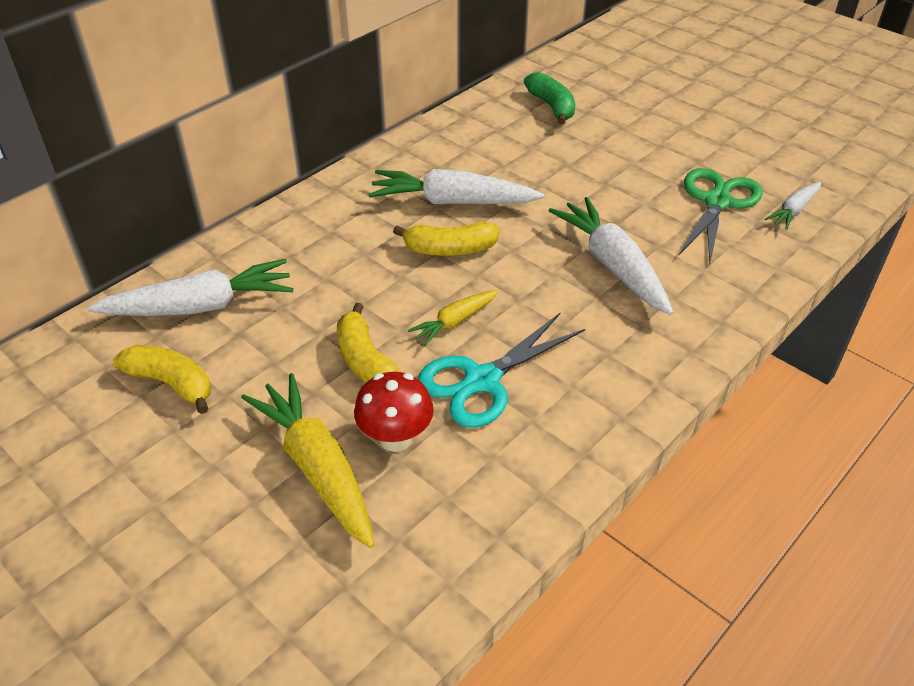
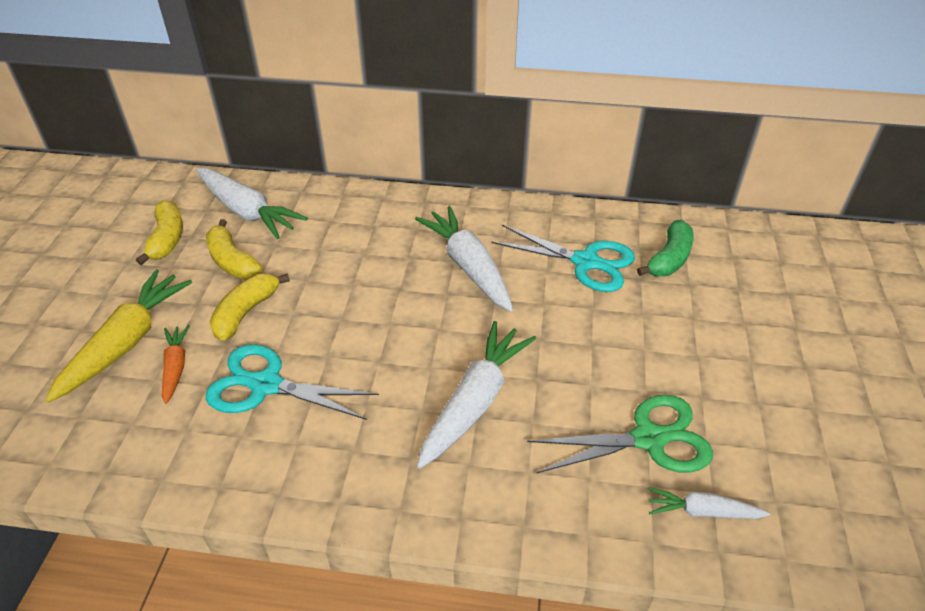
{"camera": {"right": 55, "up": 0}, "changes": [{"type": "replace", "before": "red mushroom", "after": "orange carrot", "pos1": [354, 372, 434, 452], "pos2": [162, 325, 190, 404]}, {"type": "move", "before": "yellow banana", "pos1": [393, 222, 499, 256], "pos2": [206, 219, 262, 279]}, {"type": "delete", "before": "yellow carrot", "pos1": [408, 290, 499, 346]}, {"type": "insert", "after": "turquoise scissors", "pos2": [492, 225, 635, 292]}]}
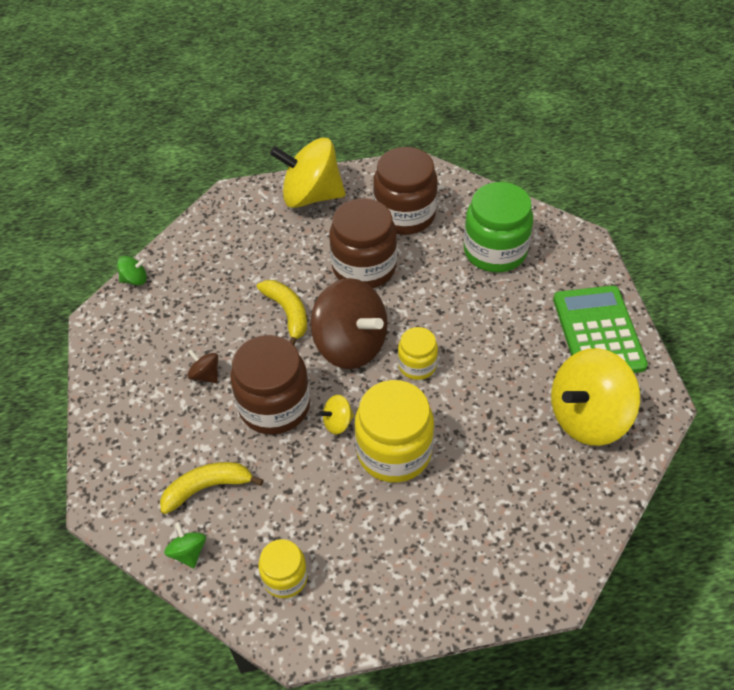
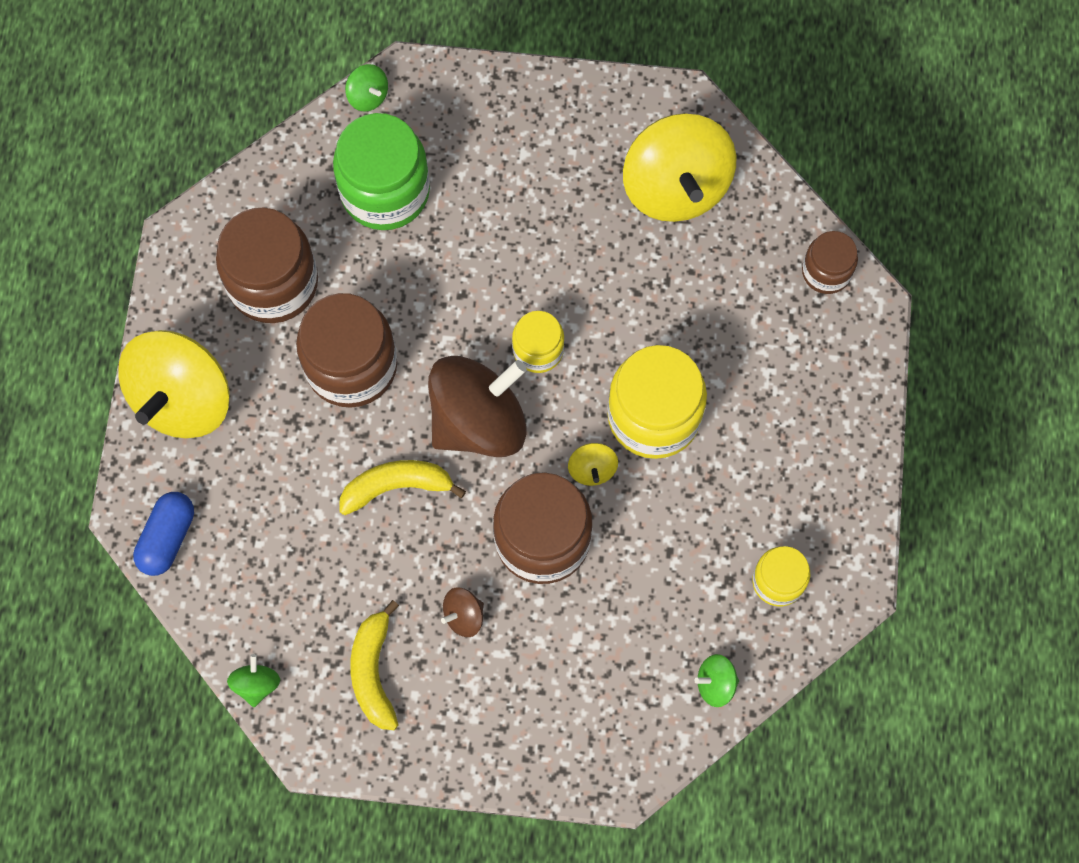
{"camera": {"right": -75, "up": 20}, "changes": [{"type": "move", "before": "yellow banana", "pos1": [160, 462, 263, 514], "pos2": [350, 600, 399, 730]}, {"type": "delete", "before": "green calculator", "pos1": [553, 285, 648, 373]}, {"type": "insert", "after": "blue capsule", "pos2": [133, 492, 194, 576]}, {"type": "insert", "after": "green spinning top", "pos2": [345, 64, 388, 112]}, {"type": "insert", "after": "brown jar", "pos2": [802, 231, 858, 294]}]}
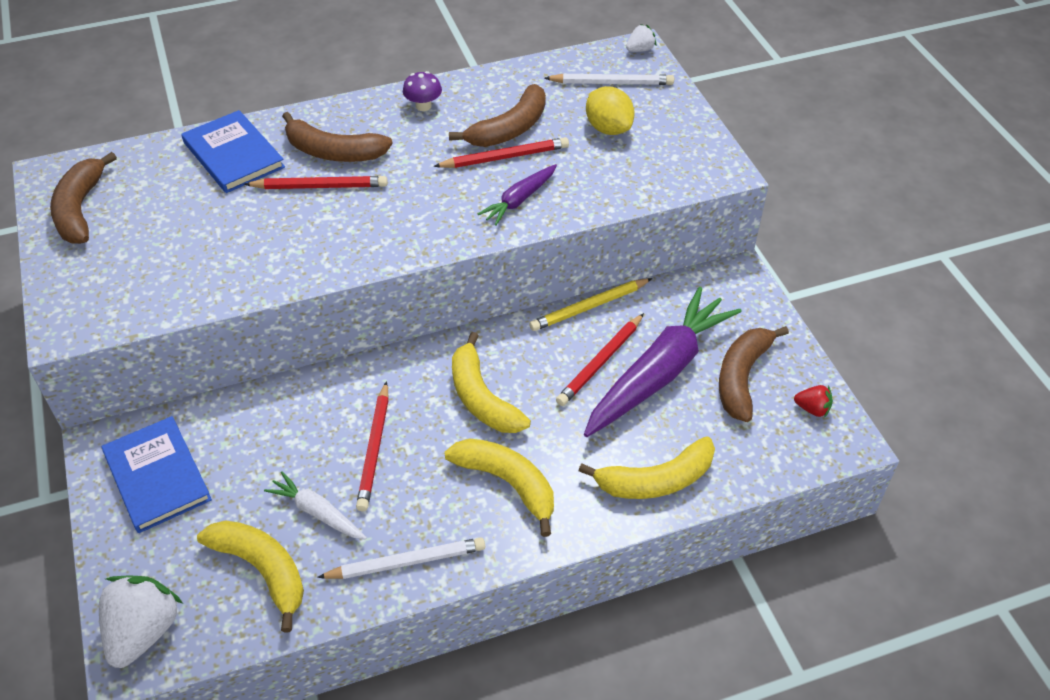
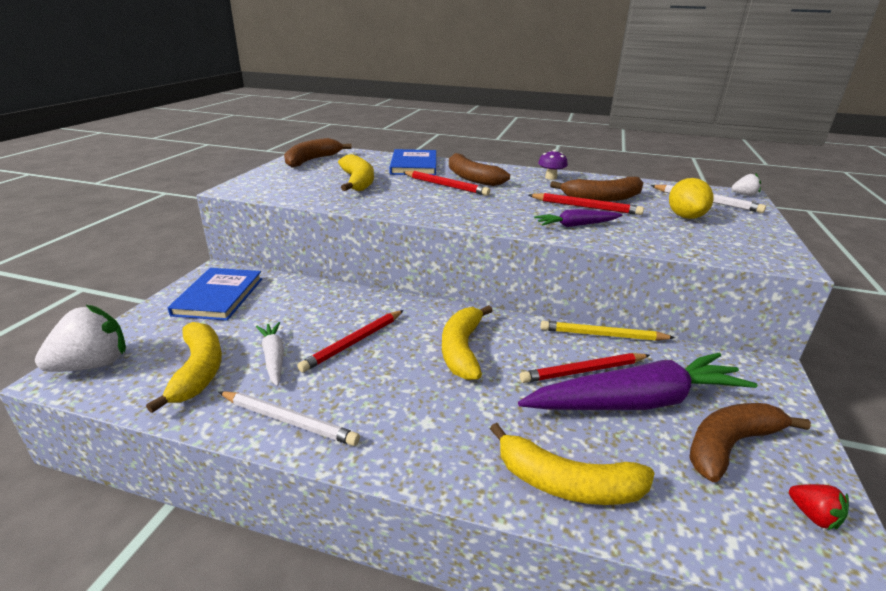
{"camera": {"right": 35, "up": -20}, "changes": [{"type": "move", "before": "yellow banana", "pos1": [444, 439, 554, 537], "pos2": [338, 154, 374, 191]}]}
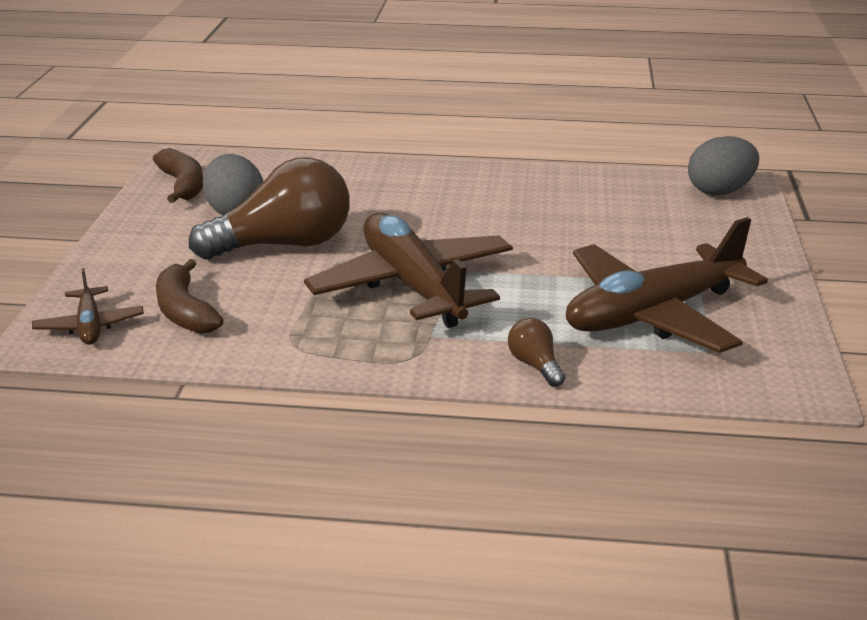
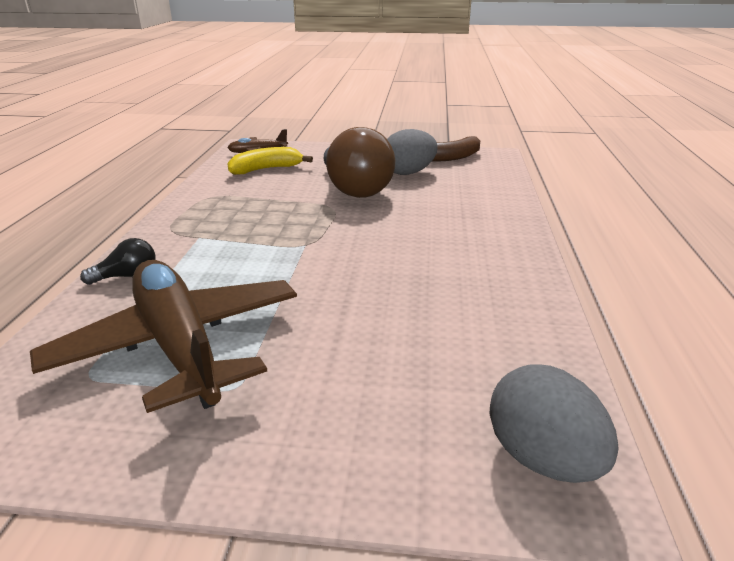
{"camera": {"right": 90, "up": 0}, "changes": [{"type": "recolor", "before": "brown banana", "after": "yellow banana", "pos1": [156, 259, 224, 334], "pos2": [227, 147, 313, 175]}, {"type": "delete", "before": "brown plane", "pos1": [304, 213, 513, 328]}, {"type": "recolor", "before": "brown light bulb", "after": "black light bulb", "pos1": [508, 318, 565, 387], "pos2": [80, 238, 155, 285]}]}
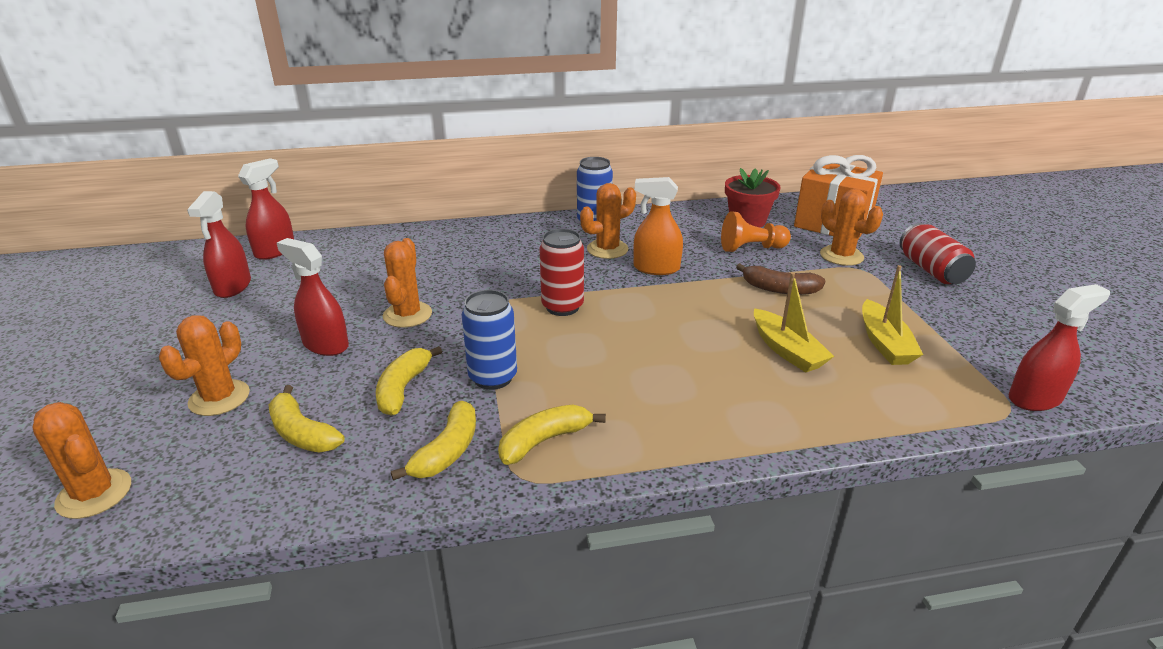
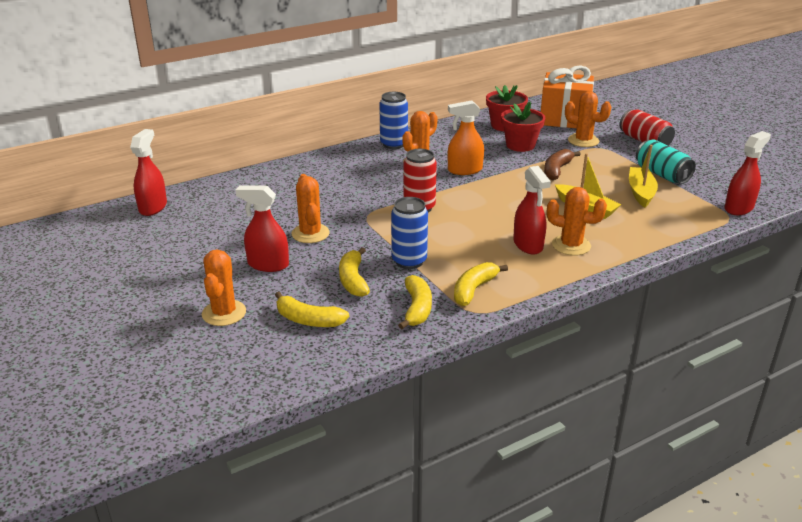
{"camera": {"right": -20, "up": 0}, "changes": [{"type": "move", "before": "orange cactus", "pos1": [32, 402, 131, 519], "pos2": [547, 187, 607, 256]}, {"type": "move", "before": "red spray bottle", "pos1": [187, 191, 251, 298], "pos2": [513, 166, 551, 255]}, {"type": "replace", "before": "orange pawn", "after": "red flower pot", "pos1": [721, 211, 791, 252], "pos2": [501, 102, 545, 152]}, {"type": "rotate", "before": "brown banana", "pos1": [736, 263, 825, 295], "pos2": [544, 149, 581, 180], "turn": 120}, {"type": "rotate", "before": "yellow boat", "pos1": [862, 265, 923, 365], "pos2": [629, 145, 658, 208], "turn": -150}, {"type": "insert", "after": "turquoise can", "pos2": [636, 139, 696, 184]}]}
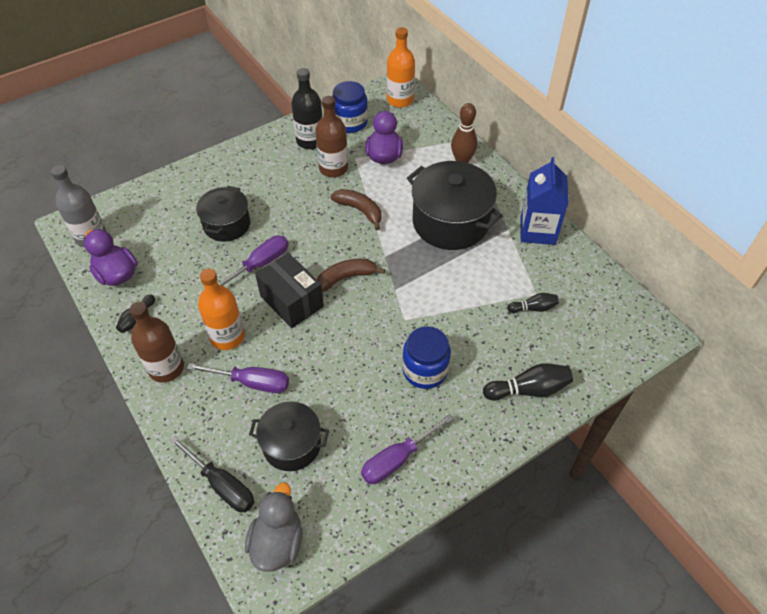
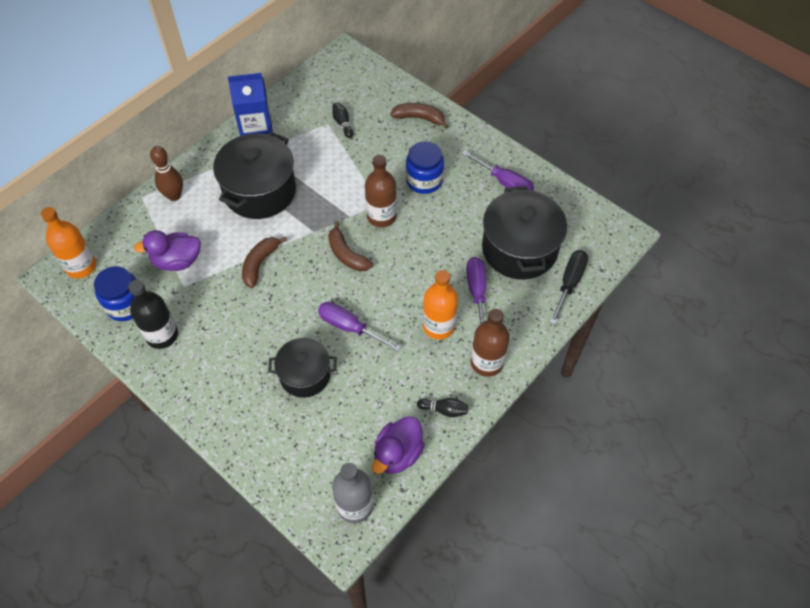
{"camera": {"right": -105, "up": 5}, "changes": [{"type": "delete", "before": "grey duck", "pos1": [245, 482, 302, 572]}, {"type": "resize", "before": "black pot", "pos1": [249, 401, 329, 471], "pos2": [482, 186, 567, 279], "scale": 1.63}, {"type": "delete", "before": "black box", "pos1": [255, 253, 324, 328]}, {"type": "move", "before": "brown bottle", "pos1": [315, 96, 348, 177], "pos2": [365, 155, 397, 228]}, {"type": "replace", "before": "black bowling pin", "after": "brown banana", "pos1": [483, 363, 573, 401], "pos2": [390, 103, 449, 129]}]}
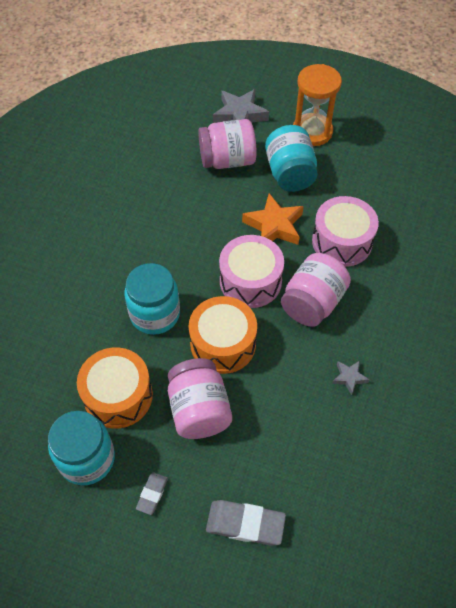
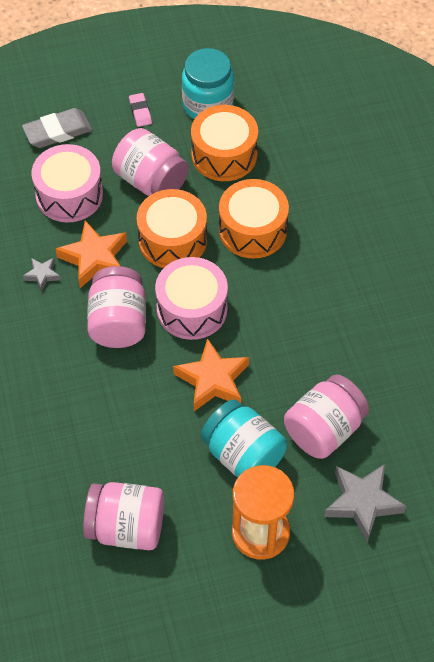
{"camera": {"right": 145, "up": 0}, "changes": [{"type": "replace", "before": "turquoise jar", "after": "orange drum", "pos1": [124, 263, 180, 335], "pos2": [219, 179, 289, 259]}, {"type": "recolor", "before": "grey eraser", "after": "pink eraser", "pos1": [136, 472, 168, 515], "pos2": [129, 93, 152, 127]}, {"type": "move", "before": "pink drum", "pos1": [312, 196, 379, 267], "pos2": [32, 144, 103, 222]}, {"type": "insert", "after": "orange star", "pos2": [56, 220, 127, 288]}, {"type": "insert", "after": "pink jar", "pos2": [83, 482, 164, 550]}]}
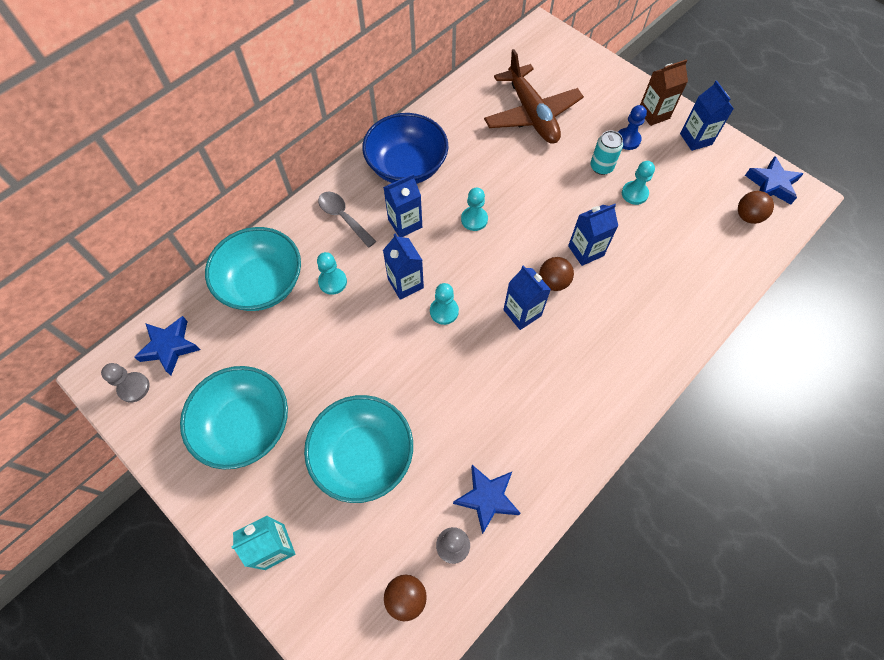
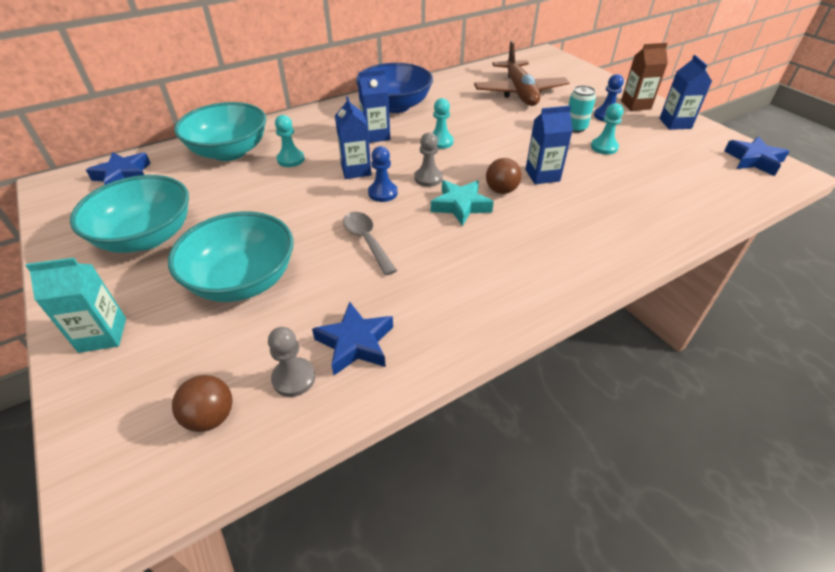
{"camera": {"right": 15, "up": -20}, "changes": [{"type": "move", "before": "grey pawn", "pos1": [101, 363, 150, 403], "pos2": [414, 132, 443, 187]}, {"type": "move", "before": "grey spoon", "pos1": [318, 192, 376, 248], "pos2": [343, 212, 397, 276]}, {"type": "recolor", "before": "turquoise pawn", "after": "blue pawn", "pos1": [430, 283, 459, 325], "pos2": [368, 146, 398, 202]}, {"type": "replace", "before": "blue carton", "after": "turquoise star", "pos1": [503, 265, 551, 330], "pos2": [431, 180, 494, 226]}, {"type": "delete", "before": "brown ball", "pos1": [738, 191, 774, 224]}]}
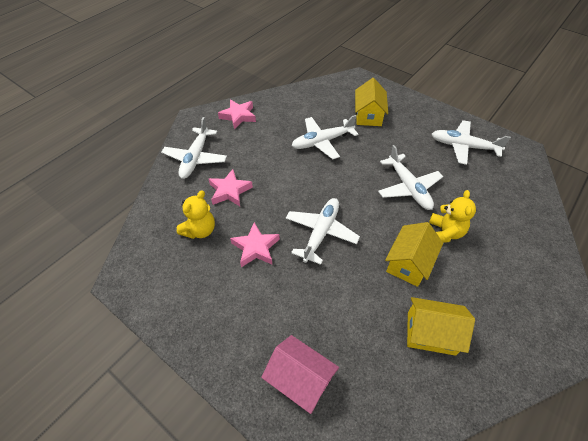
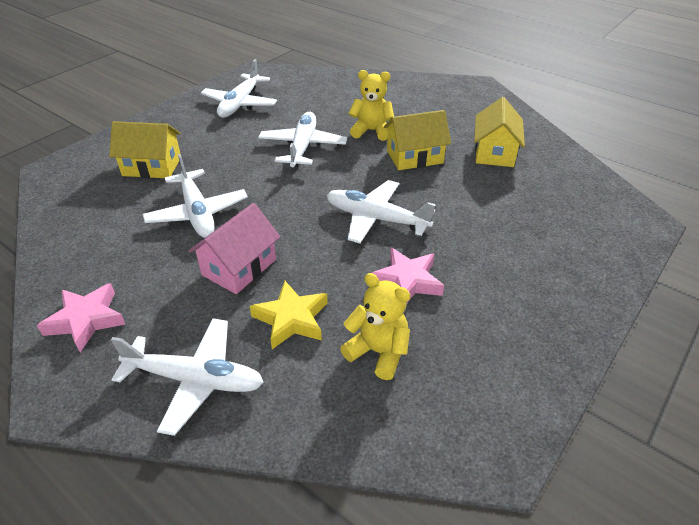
{"camera": {"right": -90, "up": -10}, "changes": [{"type": "recolor", "before": "pink star", "after": "yellow star", "pos1": [209, 169, 253, 206], "pos2": [250, 281, 328, 349]}, {"type": "move", "before": "pink house", "pos1": [261, 335, 339, 414], "pos2": [188, 203, 280, 294]}, {"type": "rotate", "before": "white plane", "pos1": [378, 145, 443, 210], "pos2": [258, 112, 347, 167], "turn": -60}, {"type": "rotate", "before": "yellow house", "pos1": [385, 222, 443, 287], "pos2": [384, 110, 451, 170], "turn": -45}]}
